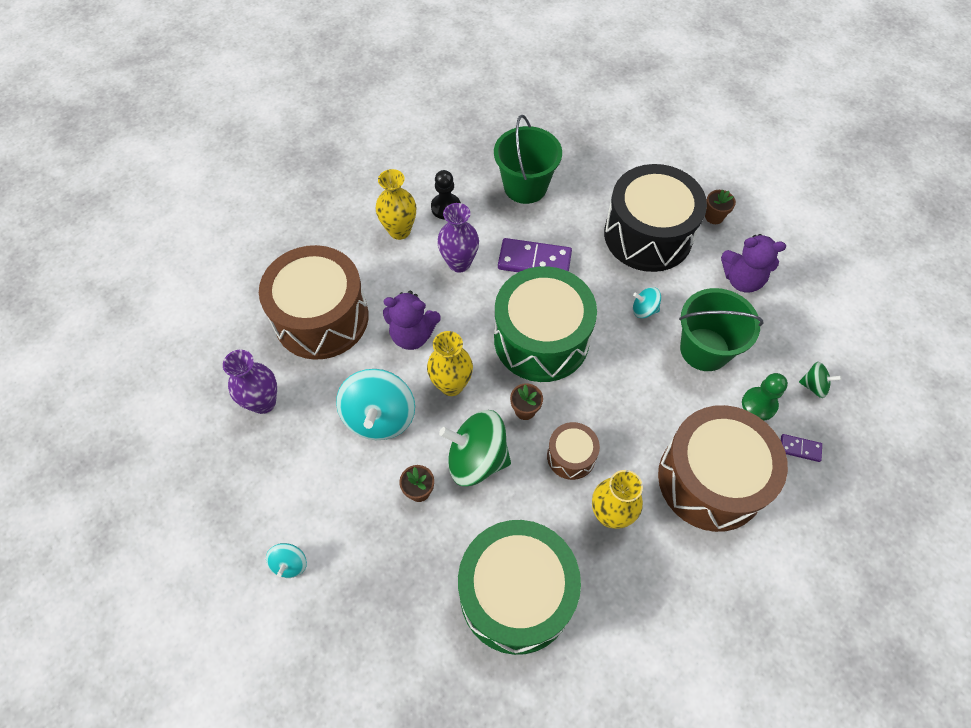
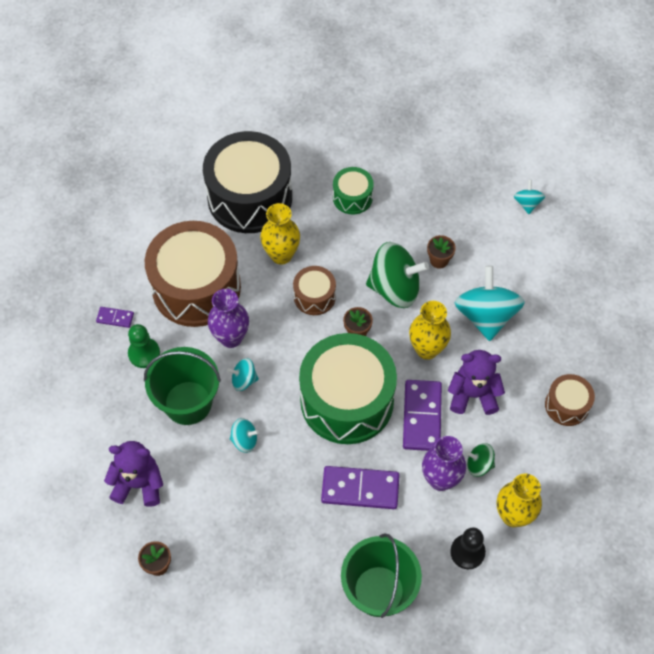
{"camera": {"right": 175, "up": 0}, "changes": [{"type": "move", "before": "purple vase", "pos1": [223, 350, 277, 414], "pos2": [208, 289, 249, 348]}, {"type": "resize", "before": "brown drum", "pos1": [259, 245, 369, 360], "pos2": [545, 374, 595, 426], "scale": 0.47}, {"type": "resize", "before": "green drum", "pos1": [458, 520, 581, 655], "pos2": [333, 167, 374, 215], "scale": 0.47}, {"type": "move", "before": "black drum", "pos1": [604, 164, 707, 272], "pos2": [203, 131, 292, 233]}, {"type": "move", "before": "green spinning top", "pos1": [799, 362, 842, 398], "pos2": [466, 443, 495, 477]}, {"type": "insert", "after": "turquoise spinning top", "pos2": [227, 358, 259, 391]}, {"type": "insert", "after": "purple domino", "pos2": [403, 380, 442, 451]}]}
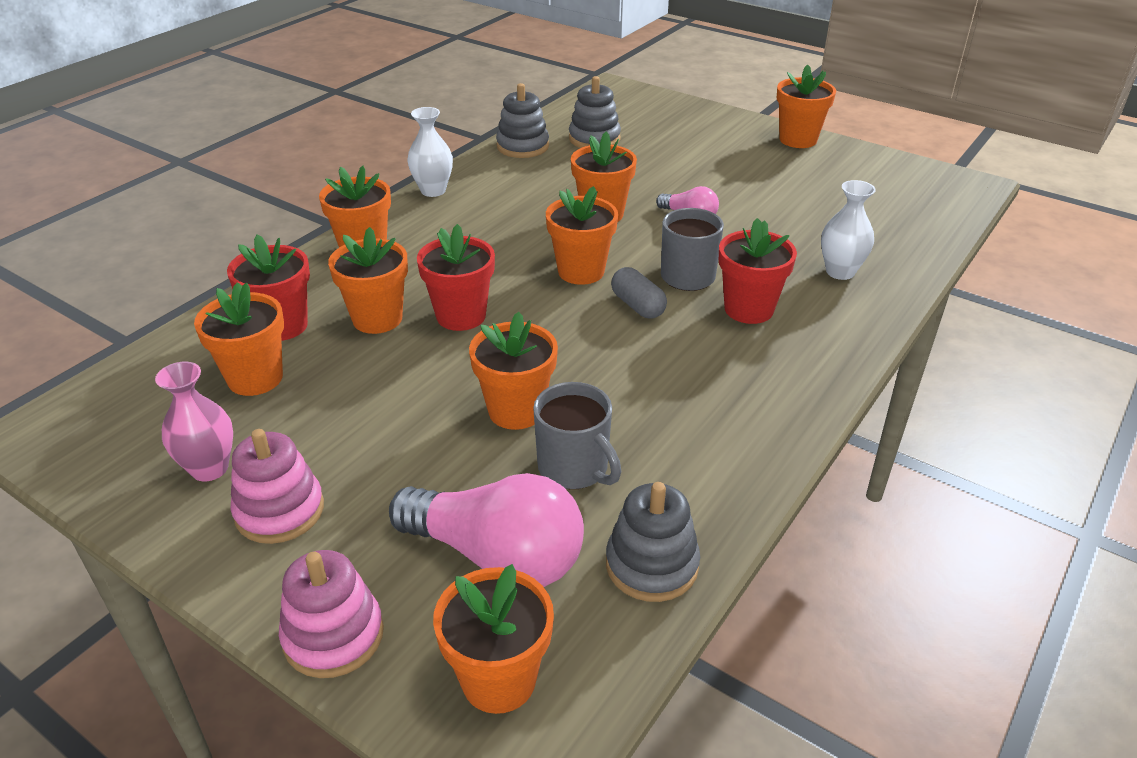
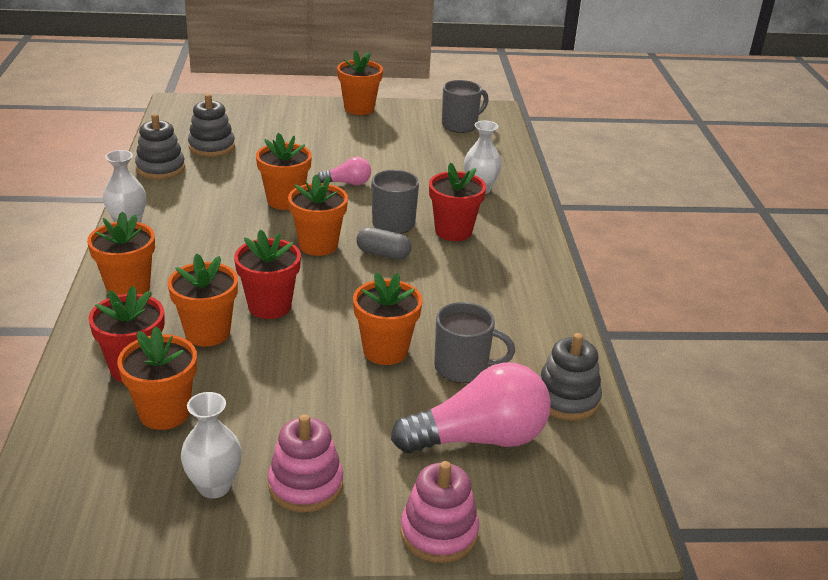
{"camera": {"right": -40, "up": -5}, "changes": [{"type": "recolor", "before": "pink vase", "after": "white vase", "pos1": [155, 362, 233, 482], "pos2": [181, 392, 242, 498]}, {"type": "delete", "before": "orange flower pot", "pos1": [433, 564, 554, 714]}, {"type": "insert", "after": "grey mug", "pos2": [442, 80, 489, 133]}]}
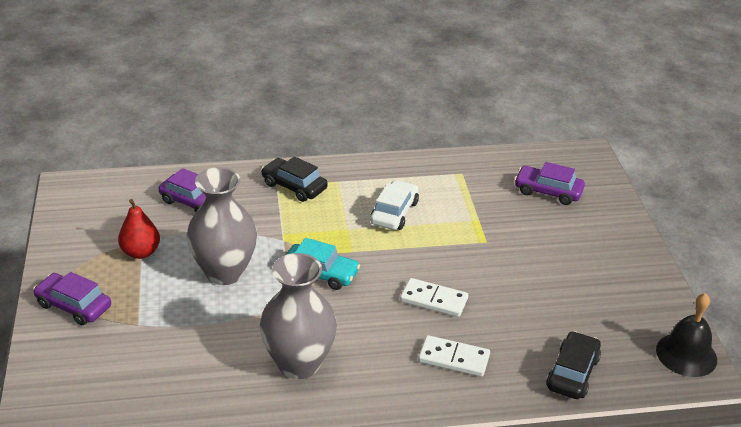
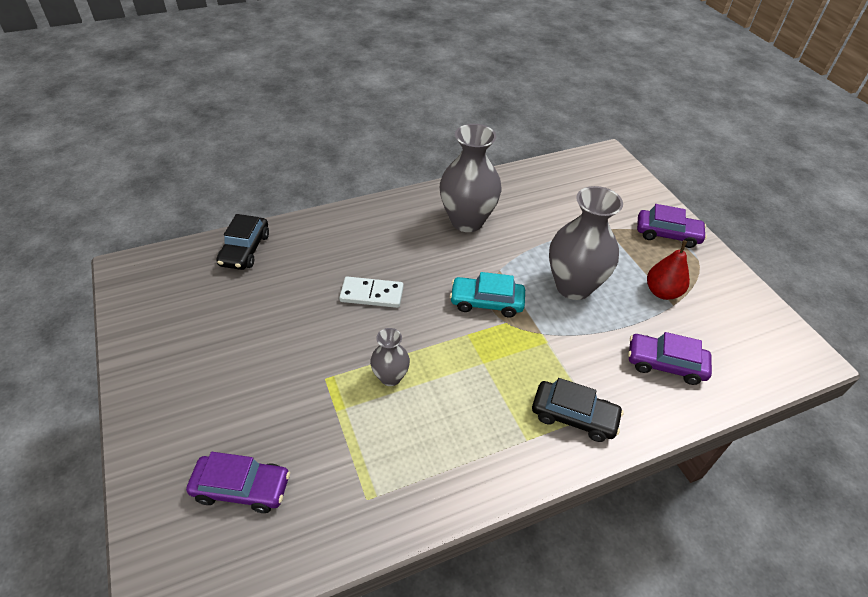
{"camera": {"right": 165, "up": 10}, "changes": [{"type": "delete", "before": "white car", "pos1": [370, 180, 419, 230]}, {"type": "delete", "before": "white domino", "pos1": [418, 335, 490, 377]}, {"type": "delete", "before": "black bell", "pos1": [656, 293, 717, 377]}, {"type": "insert", "after": "grey vase", "pos2": [370, 328, 410, 386]}]}
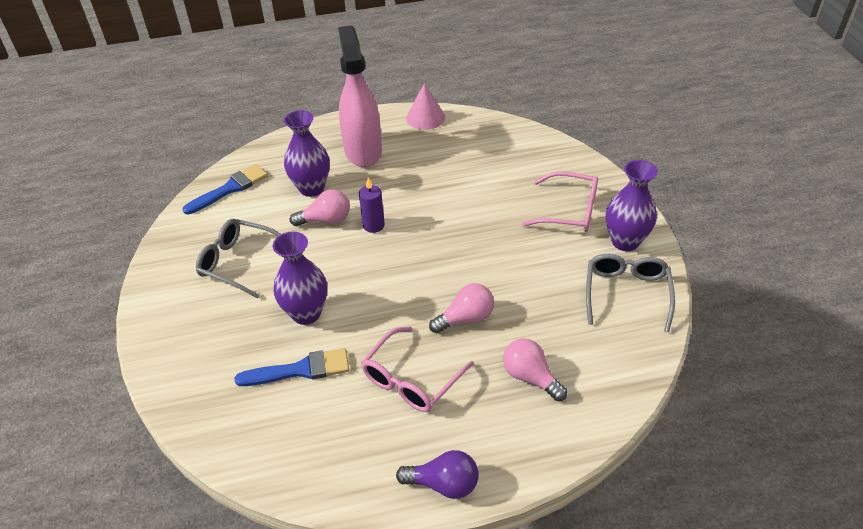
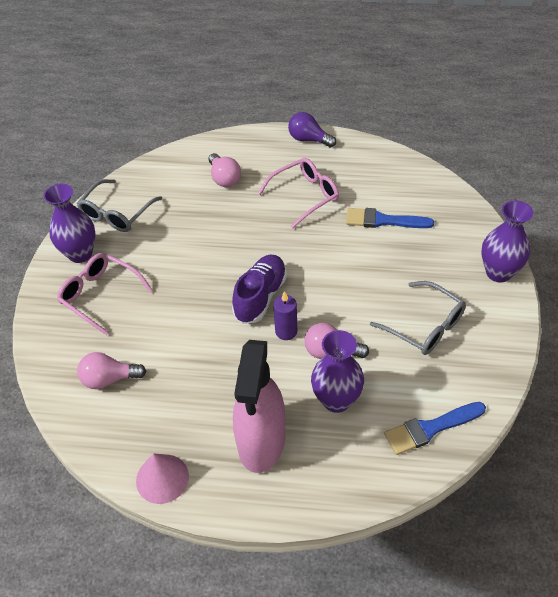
{"camera": {"right": -160, "up": 5}, "changes": [{"type": "move", "before": "purple vase", "pos1": [273, 232, 327, 325], "pos2": [481, 200, 533, 282]}, {"type": "move", "before": "pink light bulb", "pos1": [429, 283, 494, 333], "pos2": [77, 352, 147, 389]}, {"type": "insert", "after": "purple shoe", "pos2": [232, 255, 287, 324]}]}
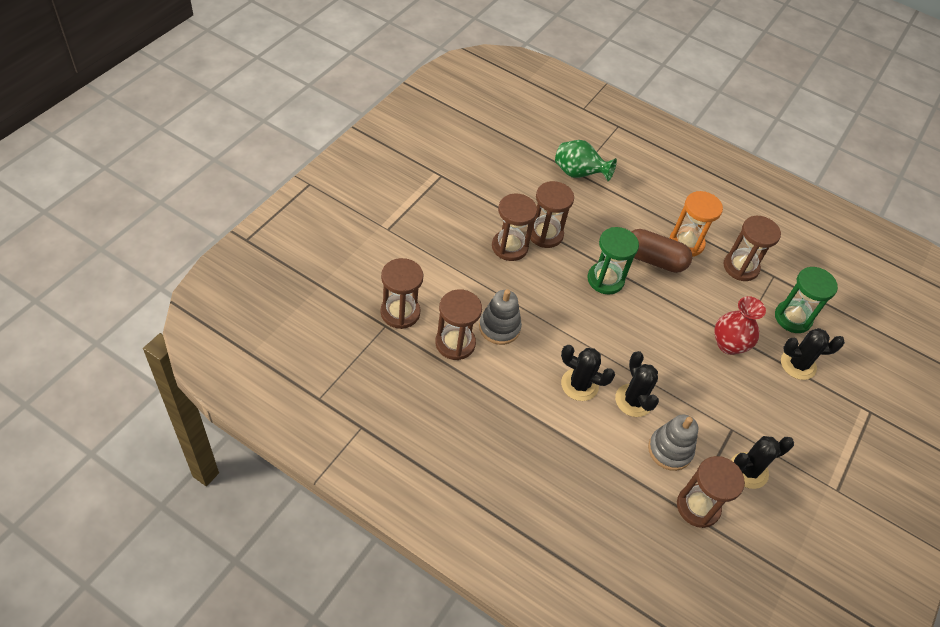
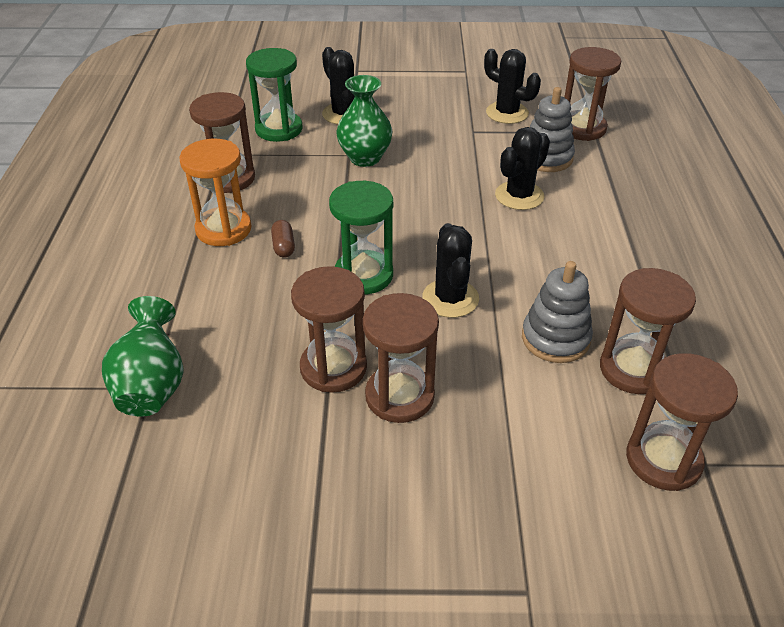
{"camera": {"right": -115, "up": -10}, "changes": [{"type": "move", "before": "black cactus", "pos1": [561, 345, 615, 401], "pos2": [422, 223, 479, 318]}, {"type": "resize", "before": "brown capsule", "pos1": [631, 229, 692, 273], "pos2": [271, 220, 295, 257], "scale": 0.45}, {"type": "recolor", "before": "red vase", "after": "green vase", "pos1": [714, 296, 766, 355], "pos2": [336, 75, 393, 167]}]}
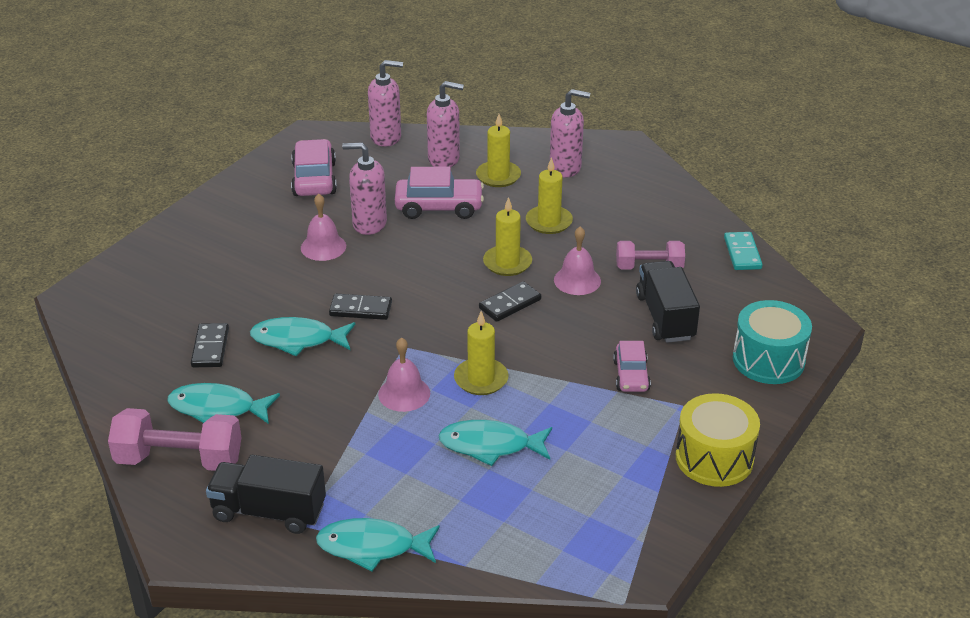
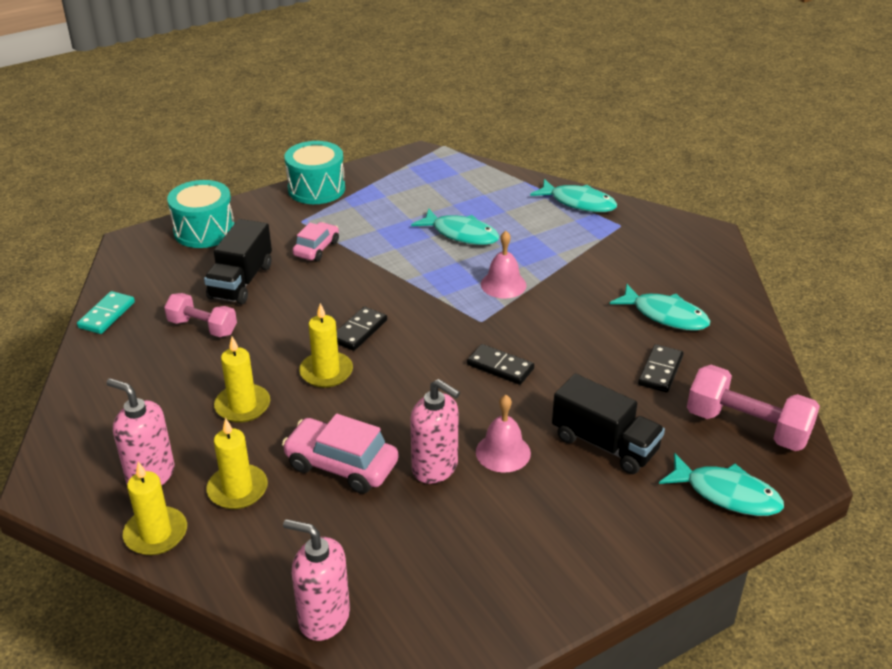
{"camera": {"right": -155, "up": 0}, "changes": [{"type": "move", "before": "pink dumbbell", "pos1": [108, 408, 242, 471], "pos2": [687, 365, 820, 451]}, {"type": "move", "before": "black truck", "pos1": [206, 455, 326, 534], "pos2": [552, 374, 665, 474]}, {"type": "move", "before": "turquoise fish", "pos1": [250, 317, 355, 356], "pos2": [659, 453, 784, 516]}, {"type": "delete", "before": "pink car", "pos1": [291, 139, 337, 196]}, {"type": "delete", "before": "pink soap dispenser", "pos1": [427, 81, 464, 167]}, {"type": "move", "before": "yellow candle", "pos1": [454, 311, 509, 395], "pos2": [123, 462, 187, 555]}, {"type": "rotate", "before": "black domino", "pos1": [479, 281, 541, 322], "pos2": [337, 307, 387, 351], "turn": -45}, {"type": "delete", "before": "pink bell", "pos1": [554, 226, 601, 295]}, {"type": "recolor", "before": "yellow drum", "after": "turquoise drum", "pos1": [676, 393, 760, 487], "pos2": [284, 141, 345, 204]}]}
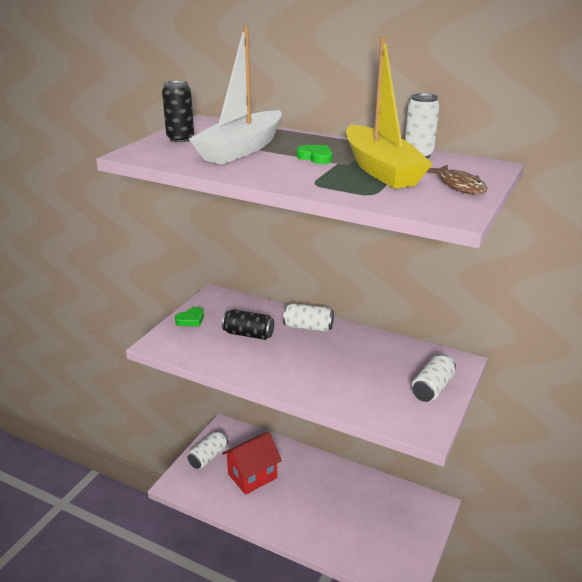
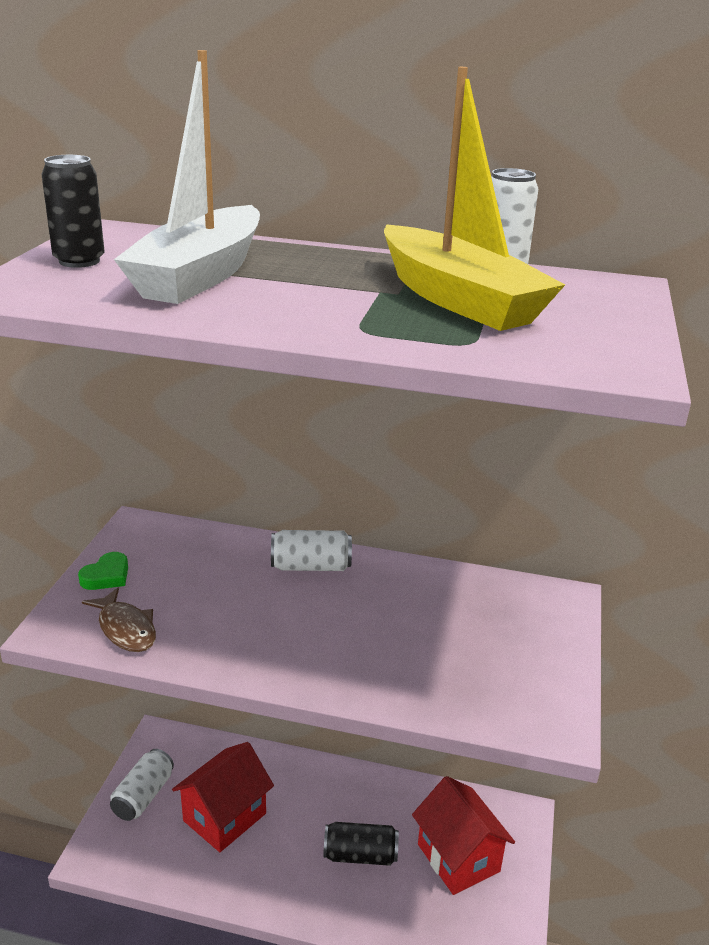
{"camera": {"right": -15, "up": 0}, "changes": [{"type": "move", "before": "black can", "pos1": [222, 309, 274, 340], "pos2": [323, 822, 399, 866]}, {"type": "delete", "before": "green heart", "pos1": [297, 145, 332, 164]}, {"type": "delete", "before": "white can", "pos1": [412, 354, 456, 402]}, {"type": "move", "before": "brown fish", "pos1": [427, 165, 488, 195], "pos2": [82, 587, 156, 652]}, {"type": "insert", "after": "red house", "pos2": [412, 776, 515, 895]}]}
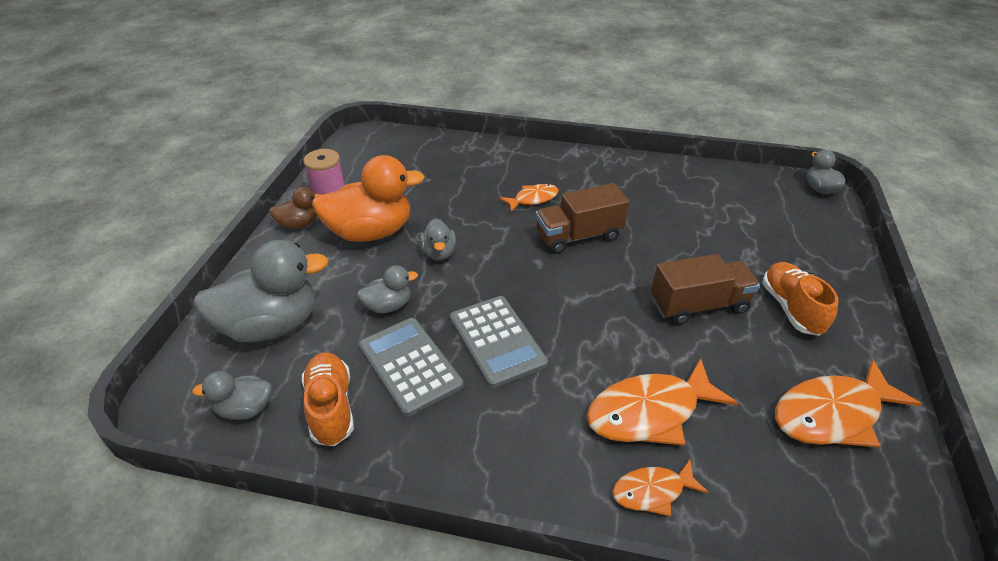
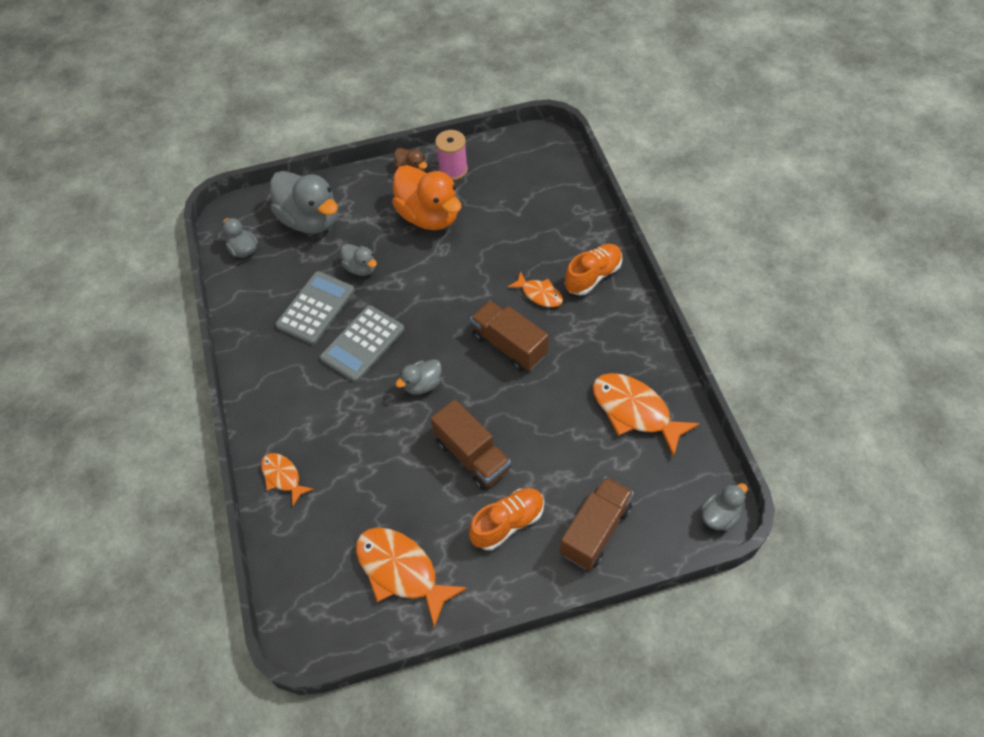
{"camera": {"right": 65, "up": 15}, "changes": [{"type": "move", "before": "orange shoe", "pos1": [302, 353, 354, 446], "pos2": [565, 244, 622, 295]}, {"type": "move", "before": "grey duck", "pos1": [420, 218, 456, 261], "pos2": [396, 359, 442, 395]}, {"type": "move", "before": "orange fish", "pos1": [587, 358, 738, 446], "pos2": [592, 373, 700, 457]}, {"type": "insert", "after": "brown truck", "pos2": [560, 476, 634, 570]}]}
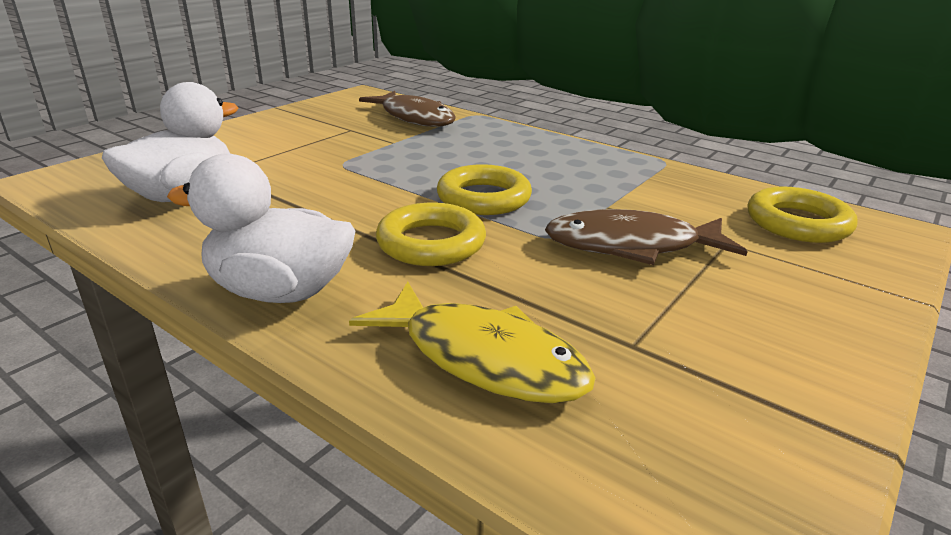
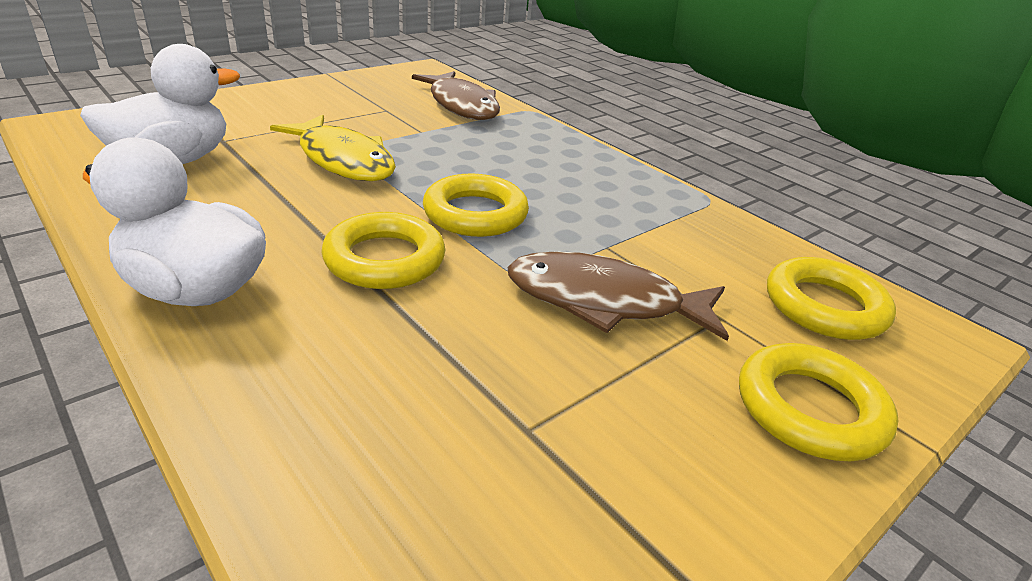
{"camera": {"right": 10, "up": 5}, "changes": [{"type": "move", "before": "yellow fish", "pos1": [349, 281, 596, 403], "pos2": [270, 114, 396, 181]}, {"type": "insert", "after": "yellow ring", "pos2": [739, 343, 899, 461]}]}
